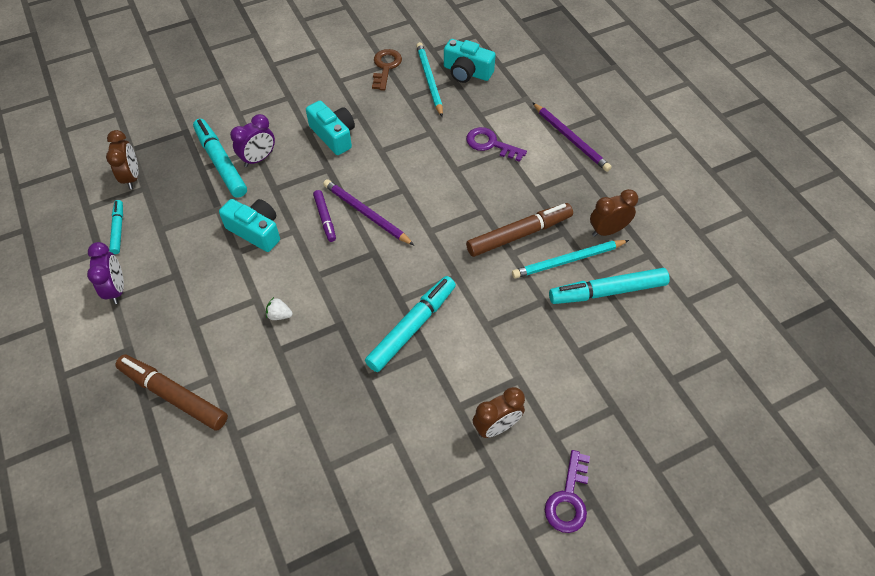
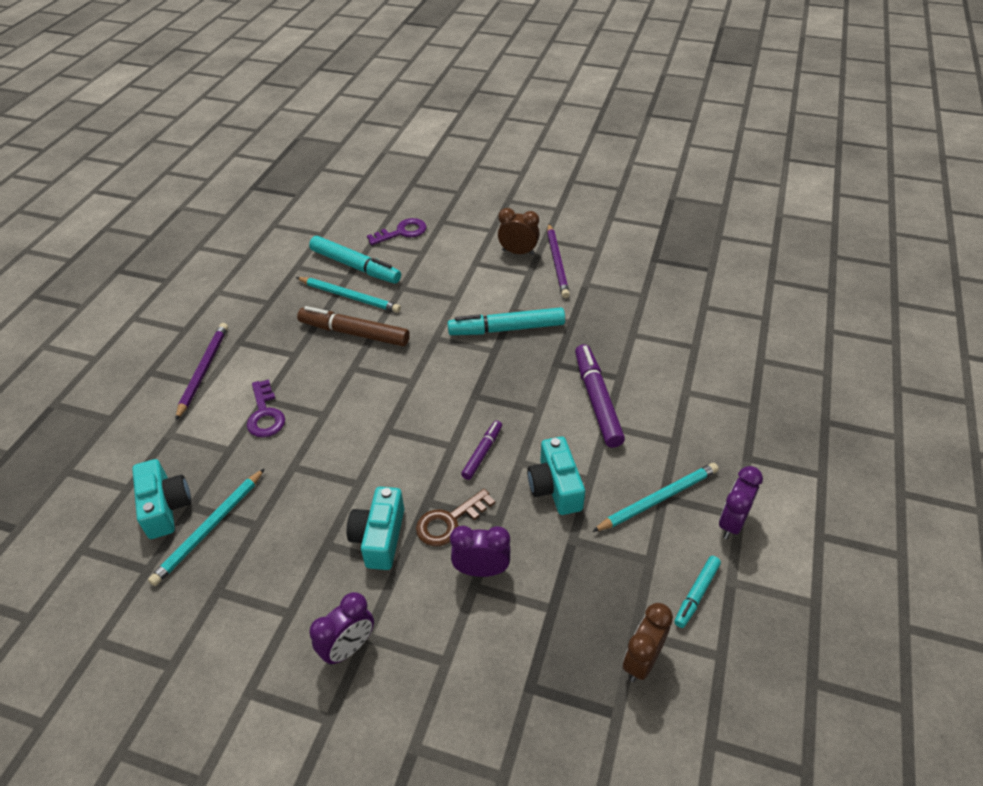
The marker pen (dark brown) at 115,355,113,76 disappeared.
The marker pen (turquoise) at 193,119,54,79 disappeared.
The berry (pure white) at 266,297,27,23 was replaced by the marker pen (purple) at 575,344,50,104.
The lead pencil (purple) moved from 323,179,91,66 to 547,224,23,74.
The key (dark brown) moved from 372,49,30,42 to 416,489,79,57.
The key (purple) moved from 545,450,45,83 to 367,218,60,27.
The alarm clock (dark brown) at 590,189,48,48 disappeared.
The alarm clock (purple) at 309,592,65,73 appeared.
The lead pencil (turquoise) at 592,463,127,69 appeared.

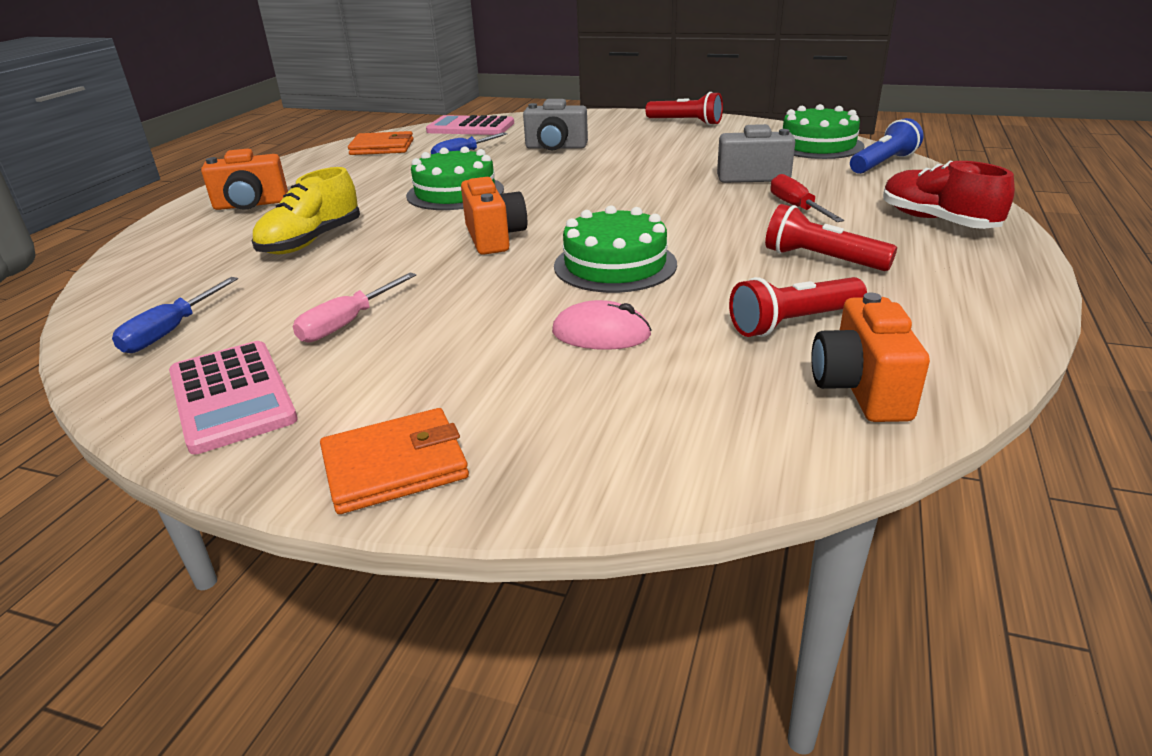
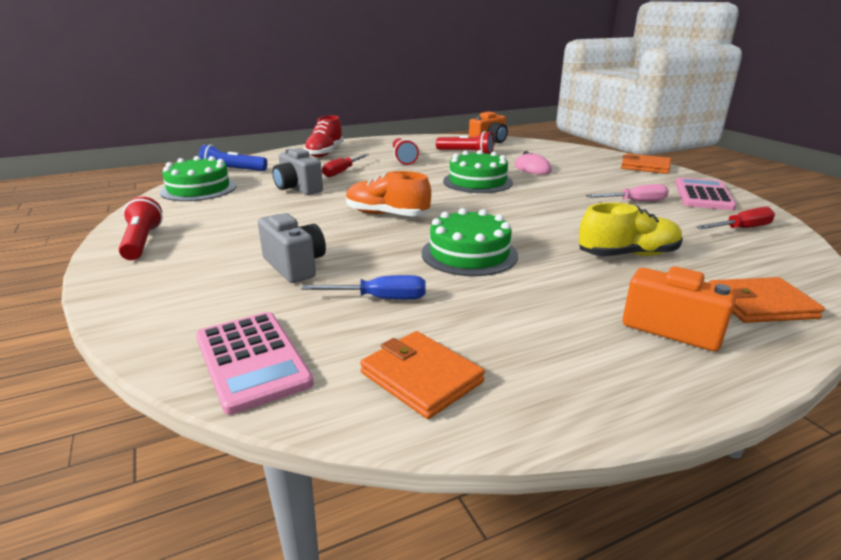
The screwdriver (royal blue) at 112,277,126,76 became the screwdriver (red) at 697,207,78,22.
The compact camera (bright orange) at 461,177,66,78 disappeared.
The lace-up shoe (bright orange) at 346,171,85,45 appeared.
The wallet (bright orange) at 708,277,117,46 appeared.

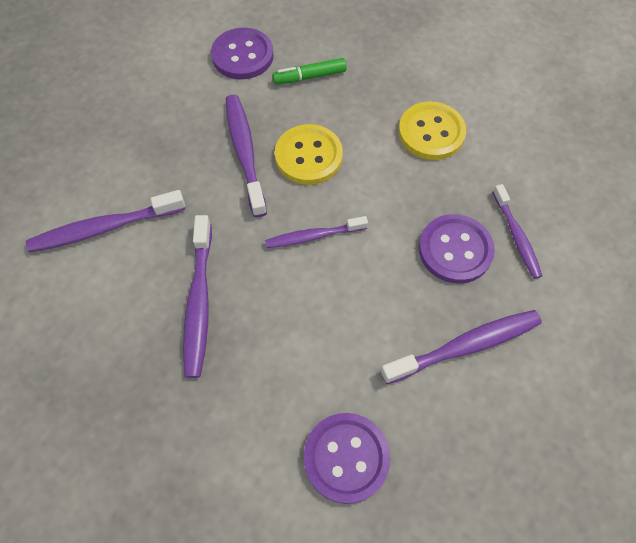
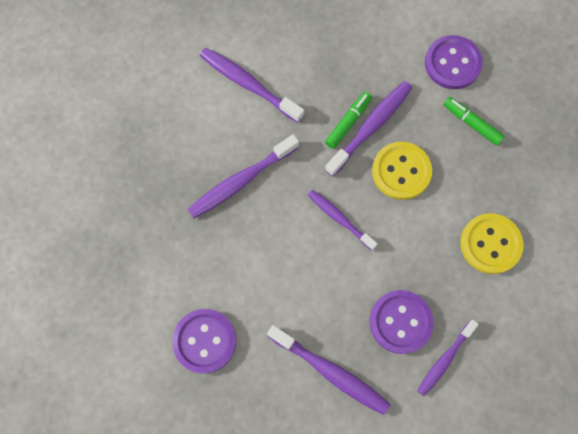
The marker pen (emerald) at 325,92,47,57 appeared.

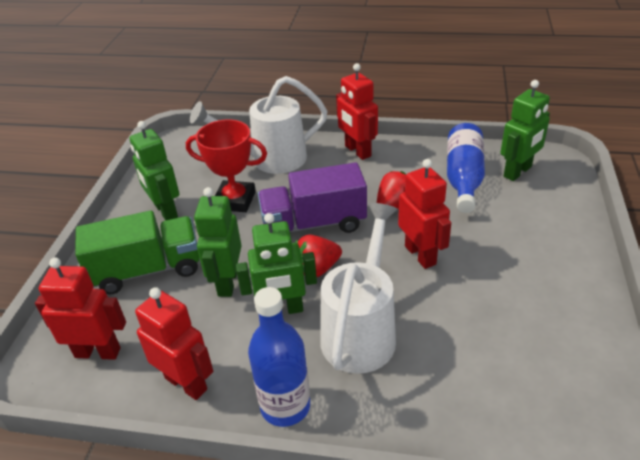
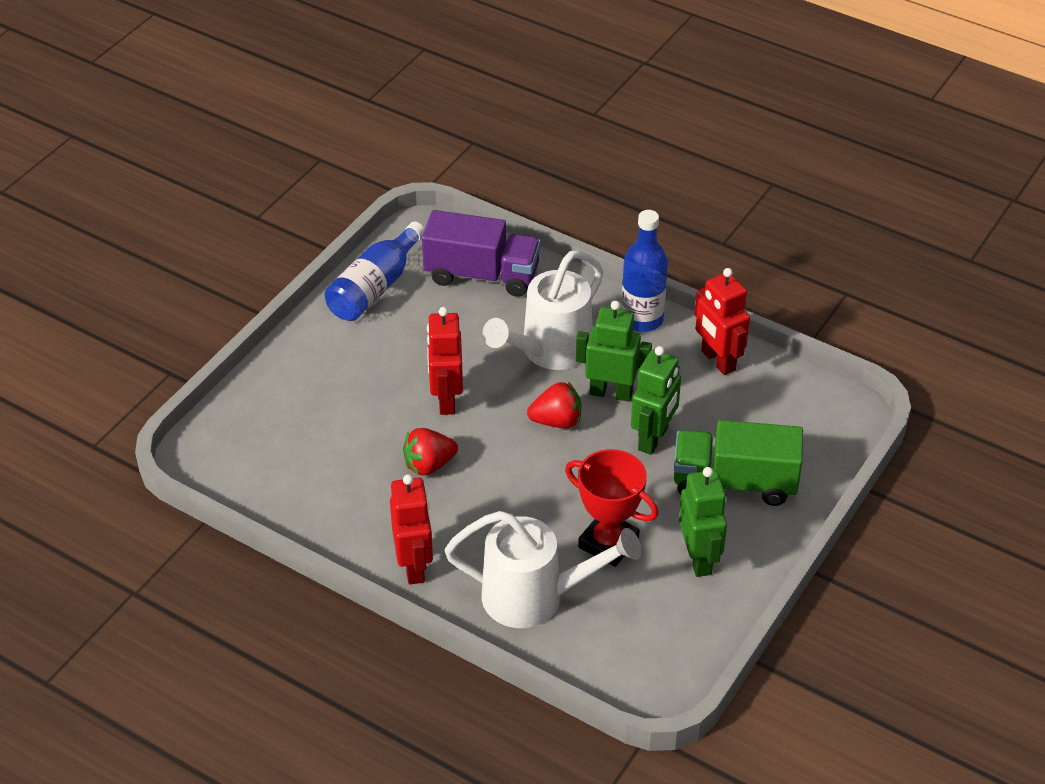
The robot figure (red) at 35,258,91,102 disappeared.
The lorry (purple) moved from 258,162,109,71 to 422,210,119,87.
The bottle (royal blue) moved from 447,123,38,90 to 325,221,100,100.
The robot figure (emerald) at 500,80,50,101 disappeared.

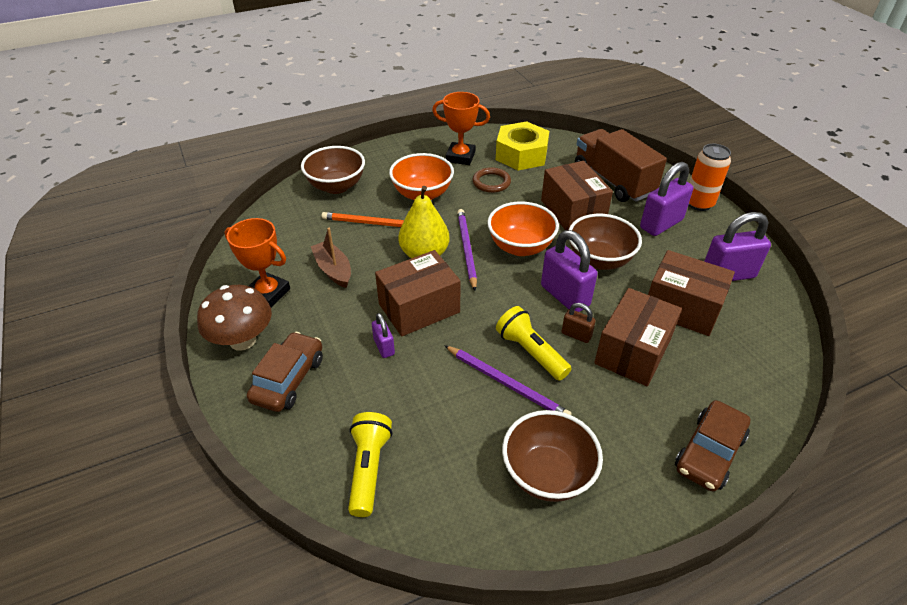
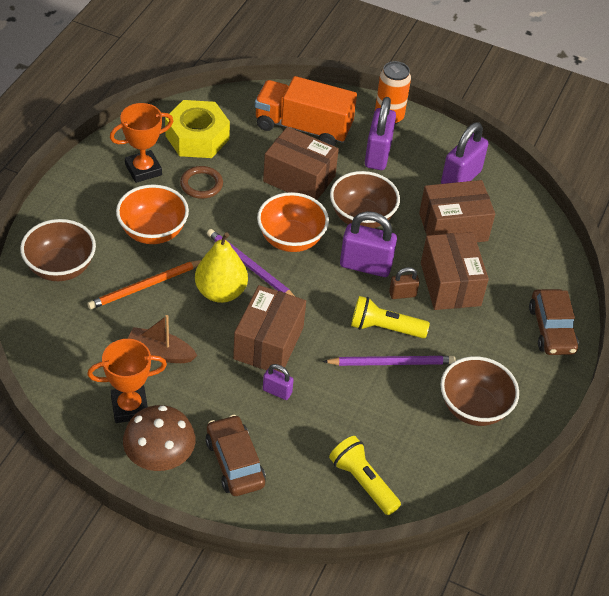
The lorry (dark brown) at 575,129,92,73 became the lorry (bright orange) at 255,76,102,70.

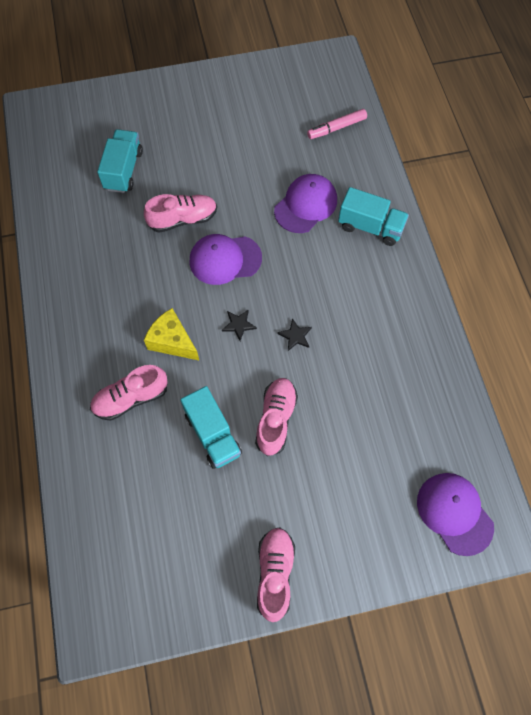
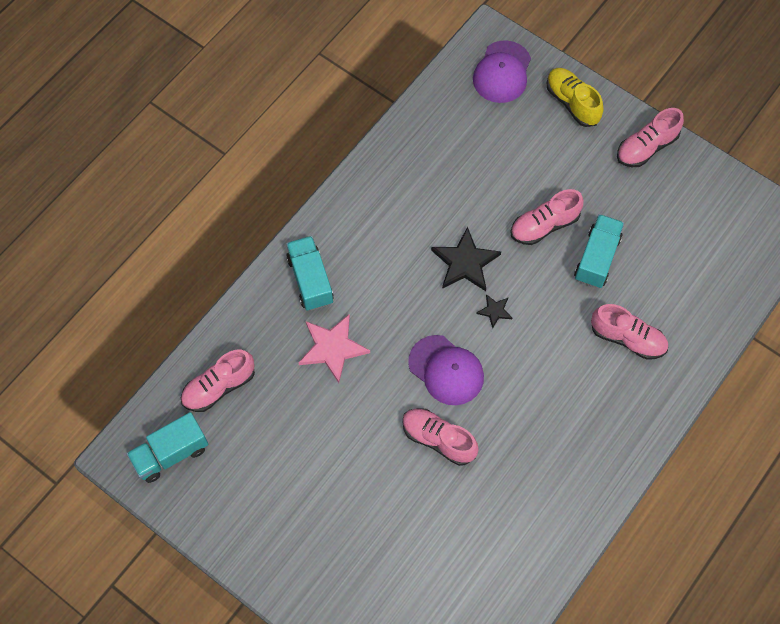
The lorry (turquoise) moved from 97,129,46,64 to 127,412,81,71.
The piece of cheese (yellow) at 144,308,55,52 disappeared.
The baseball cap (purple) at 274,174,63,59 was replaced by the star shape (pink) at 298,314,72,69.
The star shape (black) at 278,318,34,33 changed to 1.97 times the size.
The marker pen (pink) at 307,109,60,30 was replaced by the lace-up shoe (pink) at 181,350,74,62.
The lace-up shoe (yellow) at 547,68,56,59 appeared.

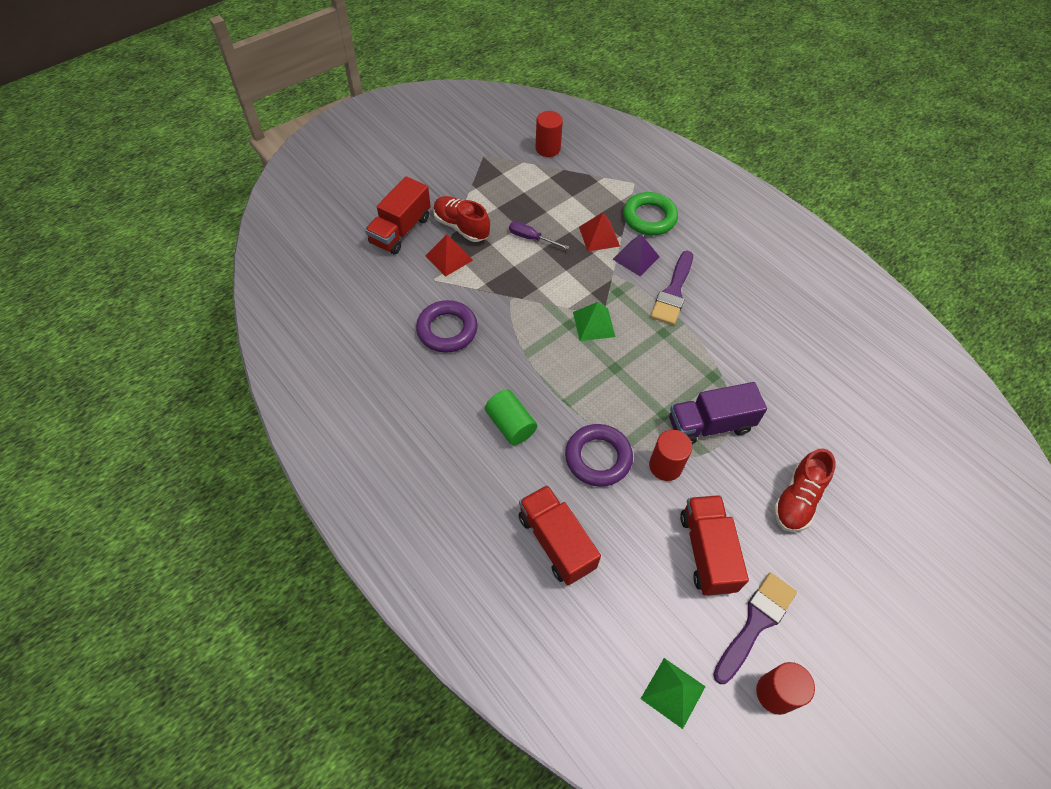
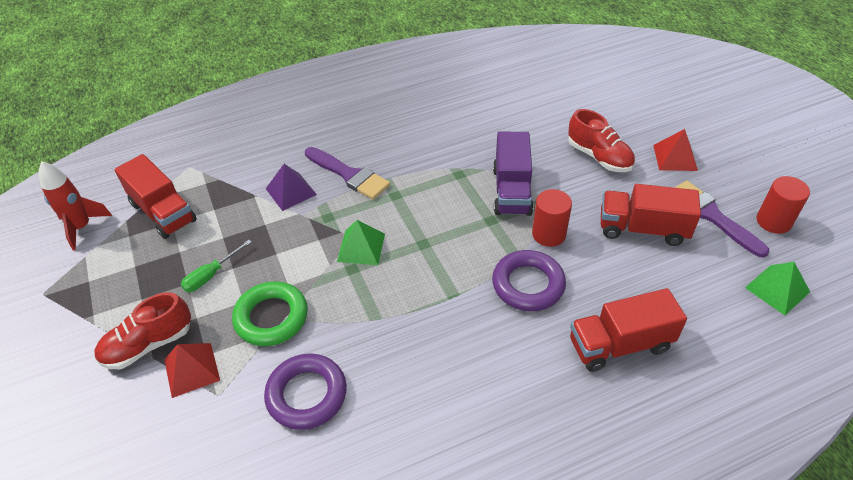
The lorry (red) moved from 365,176,66,78 to 114,154,83,85.
The cylinder shape (emerald) at 485,390,52,55 disappeared.
The screwdriver (purple) at 509,221,60,28 became the screwdriver (emerald) at 181,240,71,52.
The cylinder shape (red) at 535,111,28,46 was replaced by the rocket (red) at 39,161,73,90.
The solid pyramid (red) moved from 579,213,41,39 to 653,129,45,42.
The hoop (emerald) moved from 623,192,55,43 to 232,281,76,65.

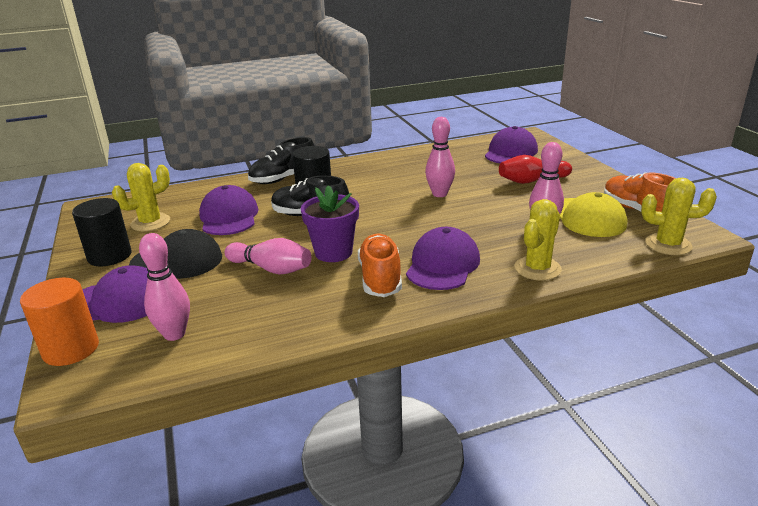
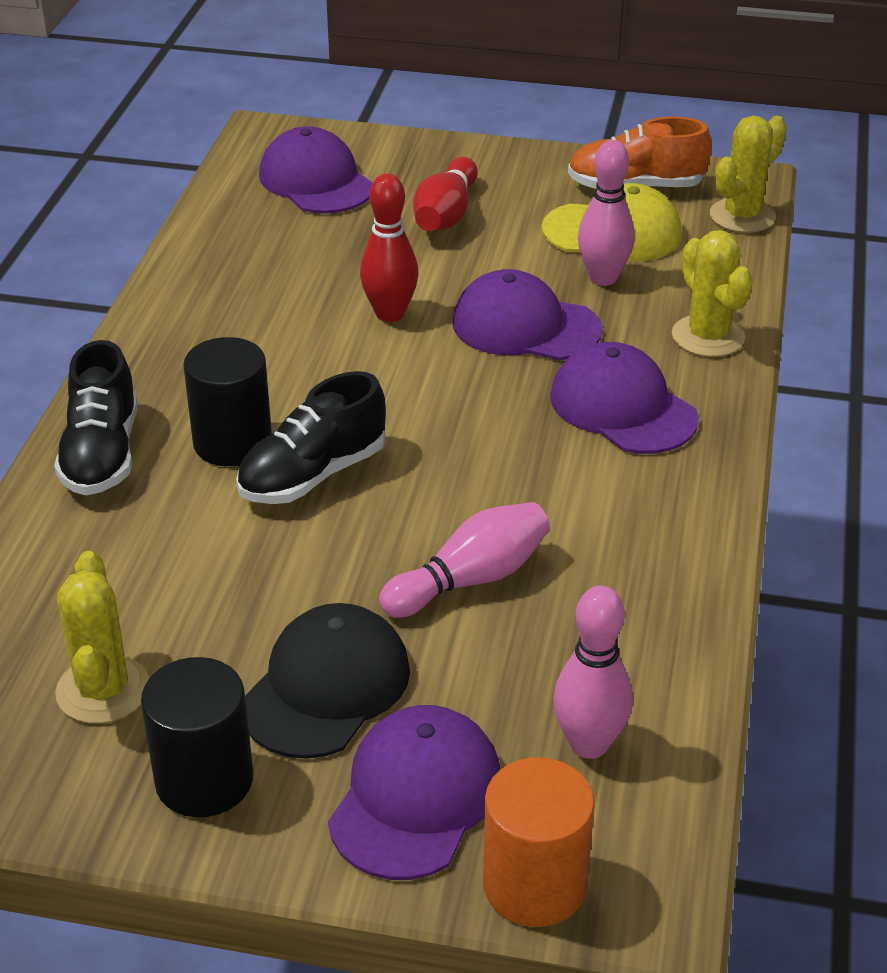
The baseball cap (purple) moved from 199,185,60,50 to 452,269,150,91.
The potted plant (purple) at 301,185,58,77 disappeared.
The lace-up shoe (bright orange) at 358,234,44,63 disappeared.
The bowling pin (pink) at 425,117,30,80 became the bowling pin (red) at 360,173,59,149.

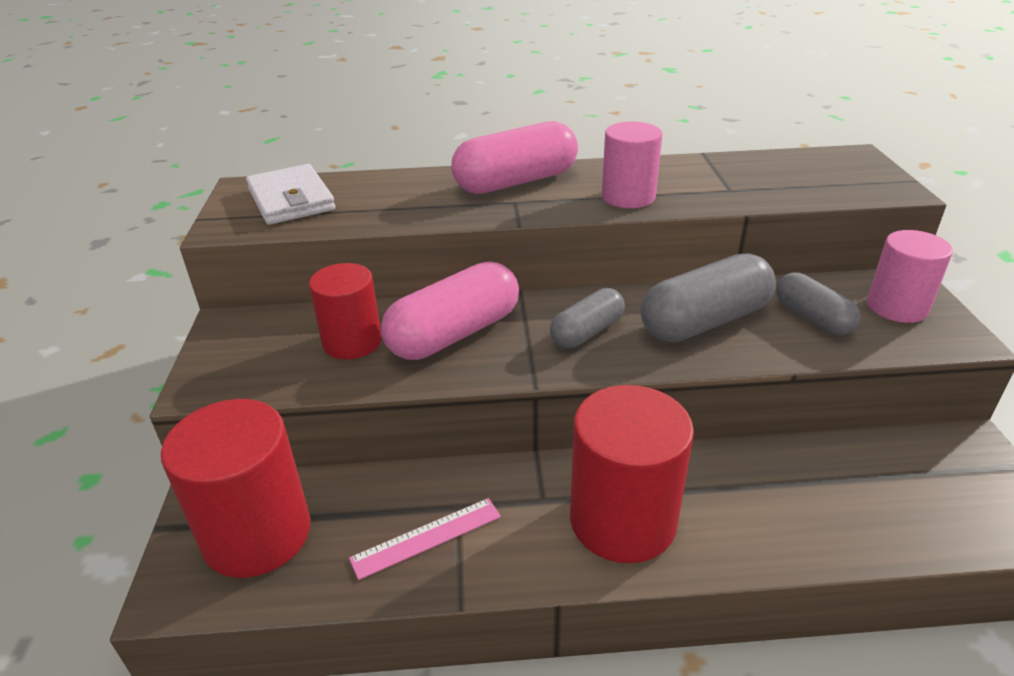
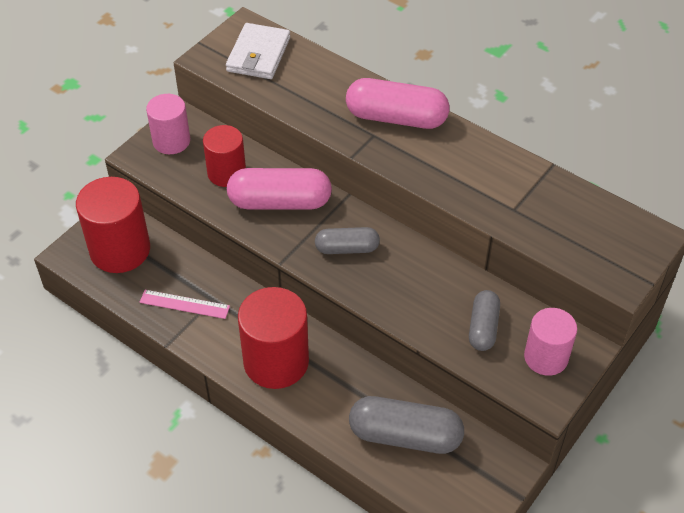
The cylinder shape (pink) moved from 602,122,60,86 to 146,94,44,60.
The pill (gray) moved from 641,253,135,89 to 349,396,115,58.

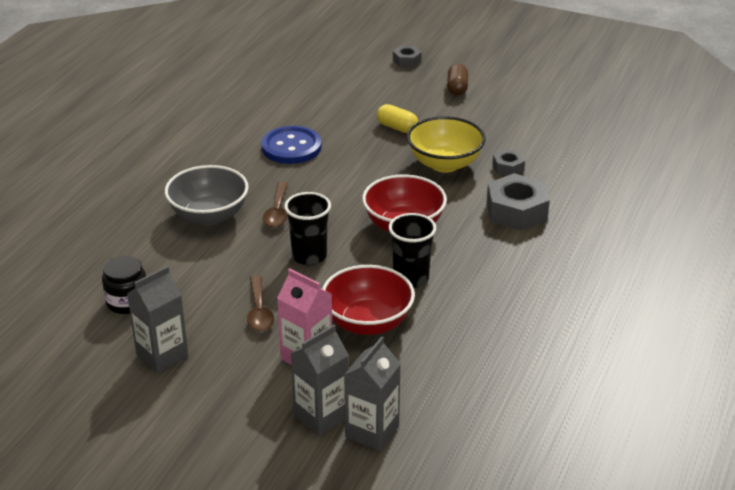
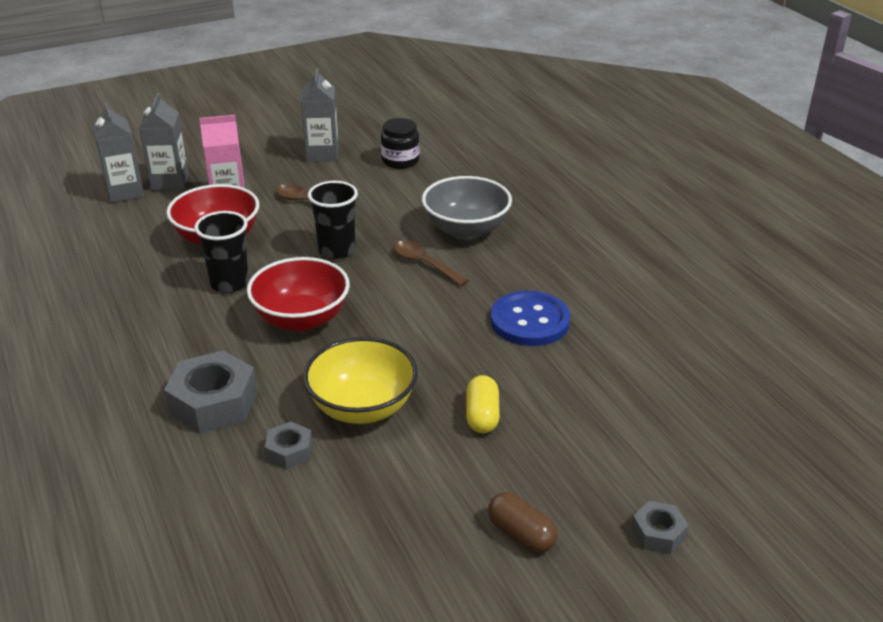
The pill (yellow) at 377,104,41,29 turned 75 degrees counterclockwise.

